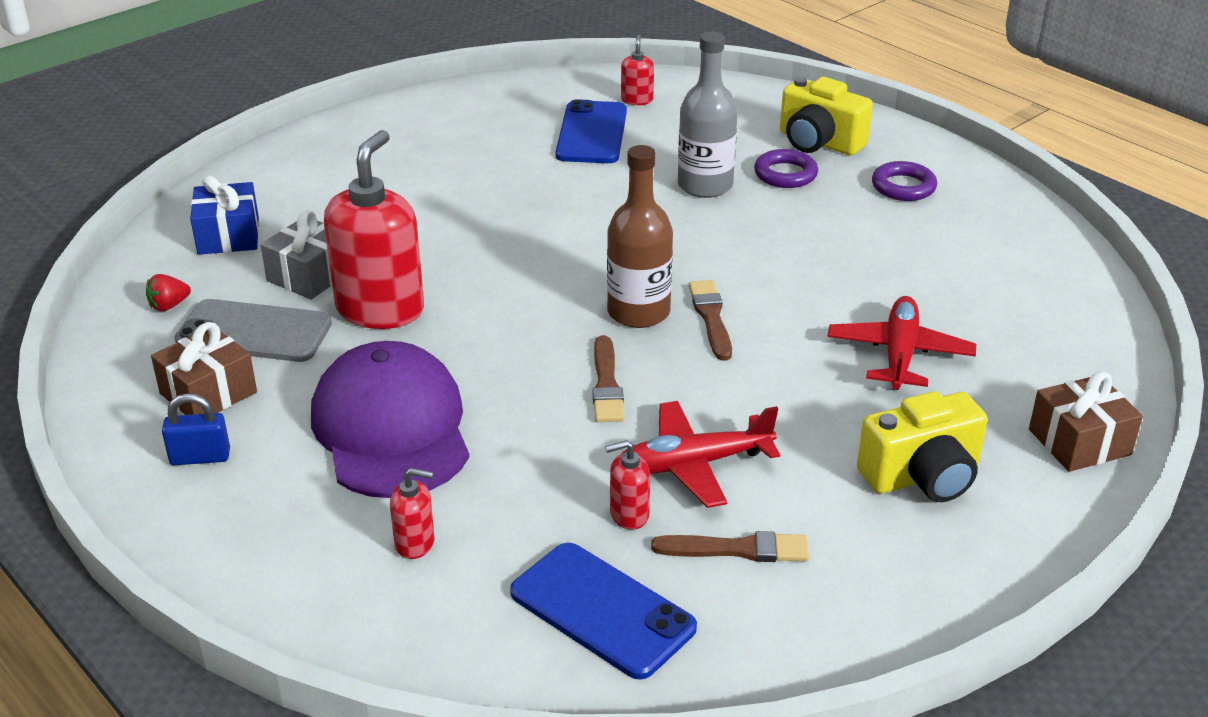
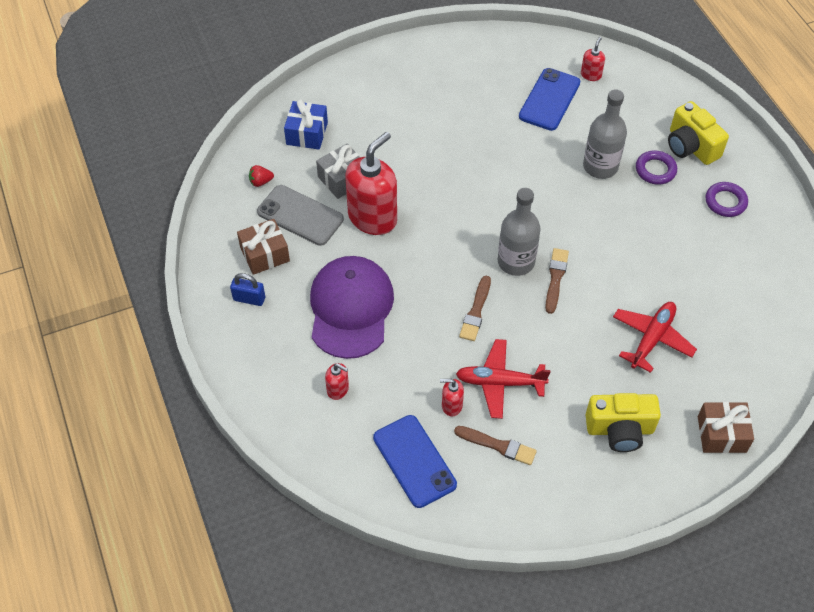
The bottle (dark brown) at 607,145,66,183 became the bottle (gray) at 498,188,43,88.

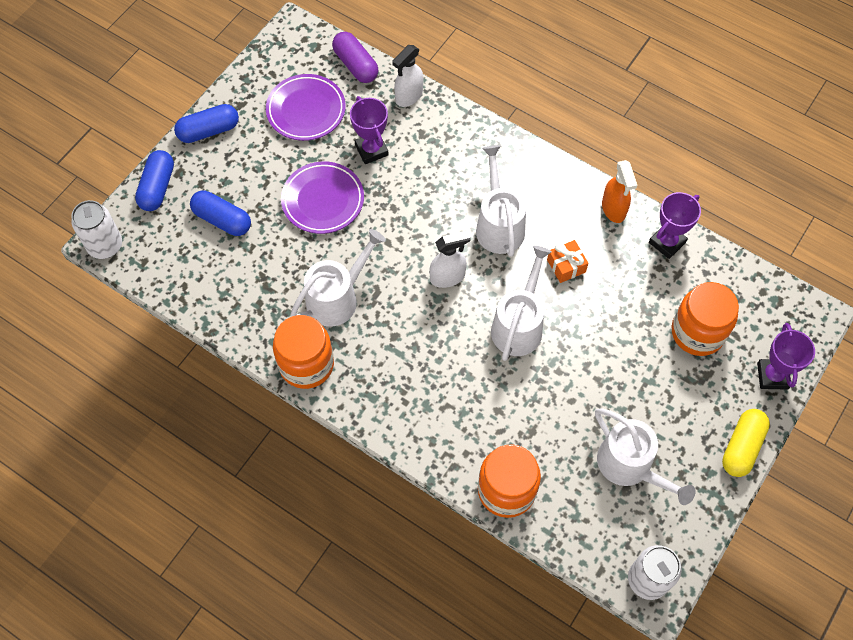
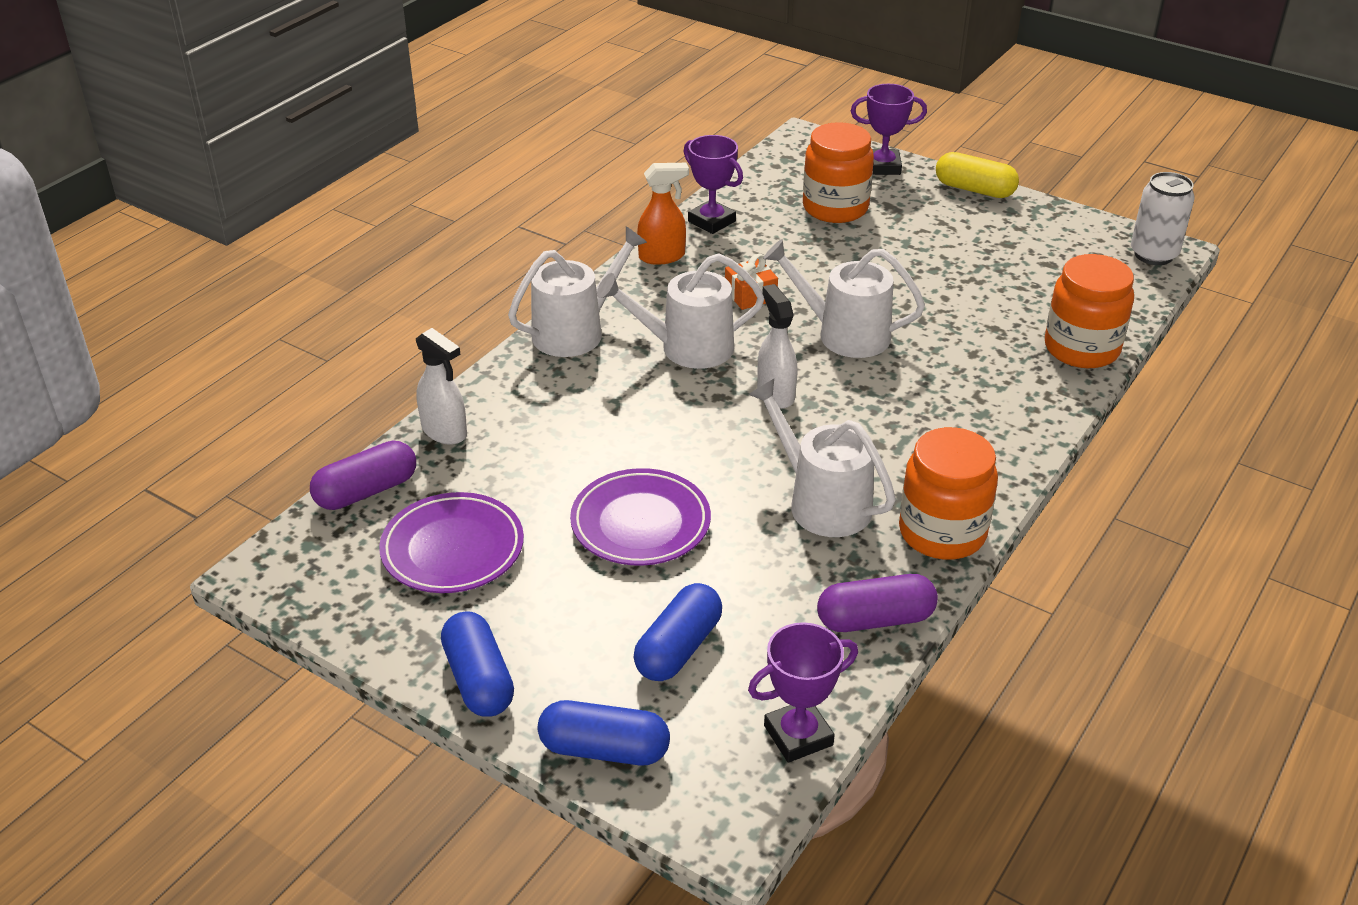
The tin (pure white) at 71,200,51,59 disappeared.
The prize cup (purple) moved from 350,96,39,68 to 748,622,110,141.
The watering can (pure white) moved from 595,409,100,96 to 508,227,139,130.
The pill (purple) at 817,574,121,58 appeared.

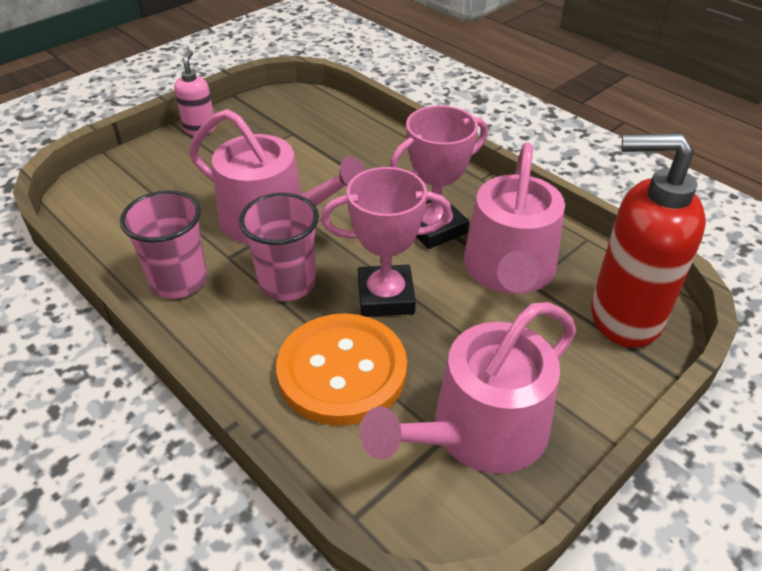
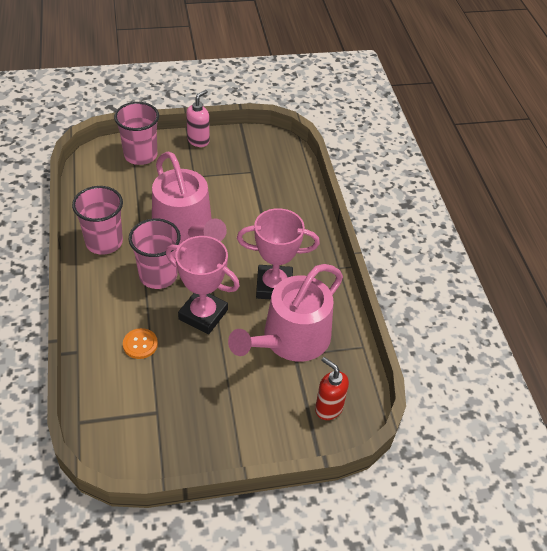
The sewing button (bright orange) at 276,313,131,113 changed to 0.42 times the size.
The watering can (pink) at 360,302,217,172 disappeared.
The pump bottle (red) at 591,133,115,215 changed to 0.49 times the size.
The beaker (pink) at 114,102,45,63 appeared.

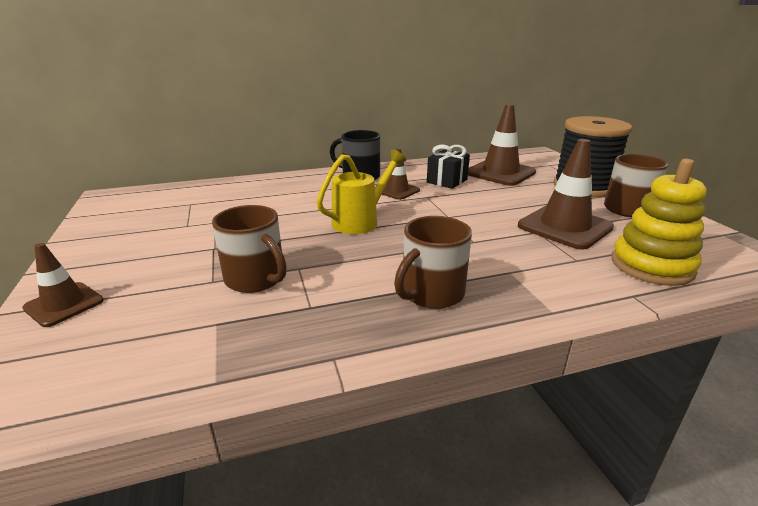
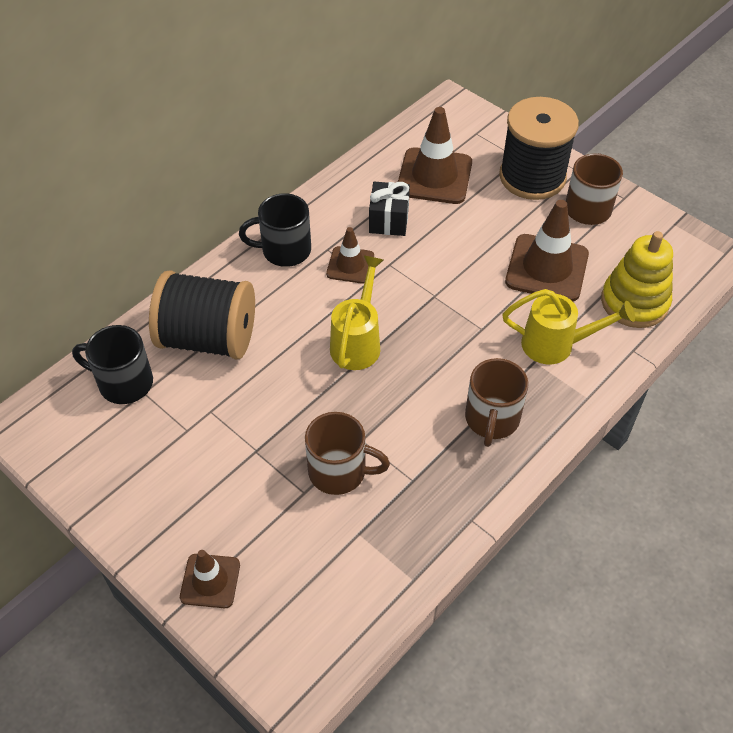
The tea mug (black) at 72,325,81,79 appeared.
The bobbin (black) at 149,270,106,90 appeared.
The watering can (yellow) at 503,289,132,75 appeared.

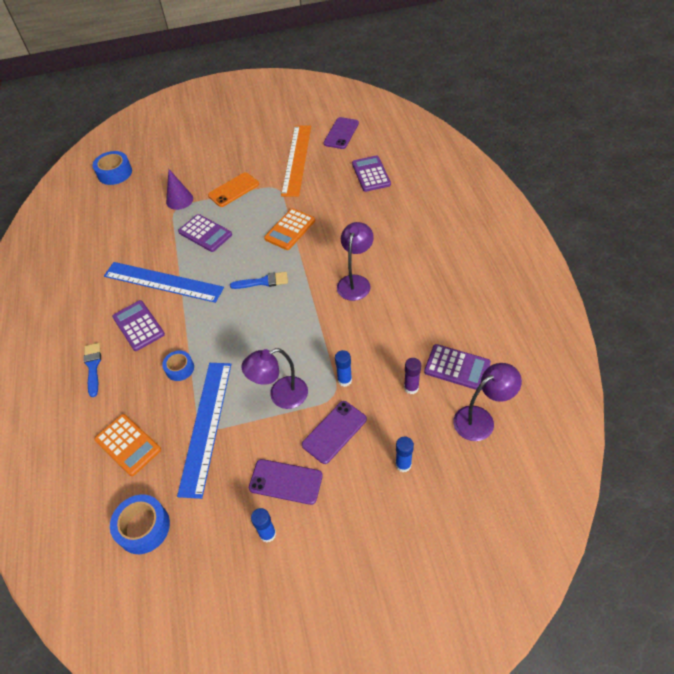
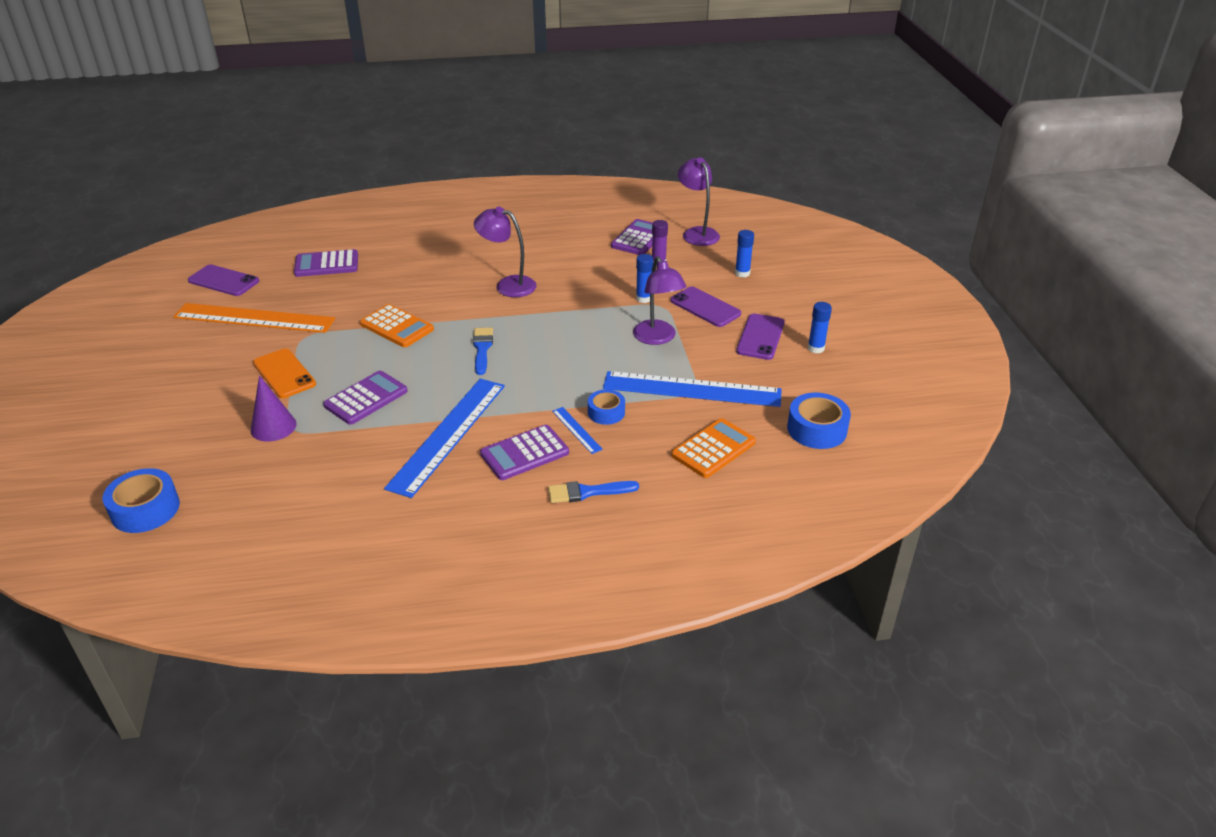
The ruler (royal blue) at 552,407,51,47 appeared.

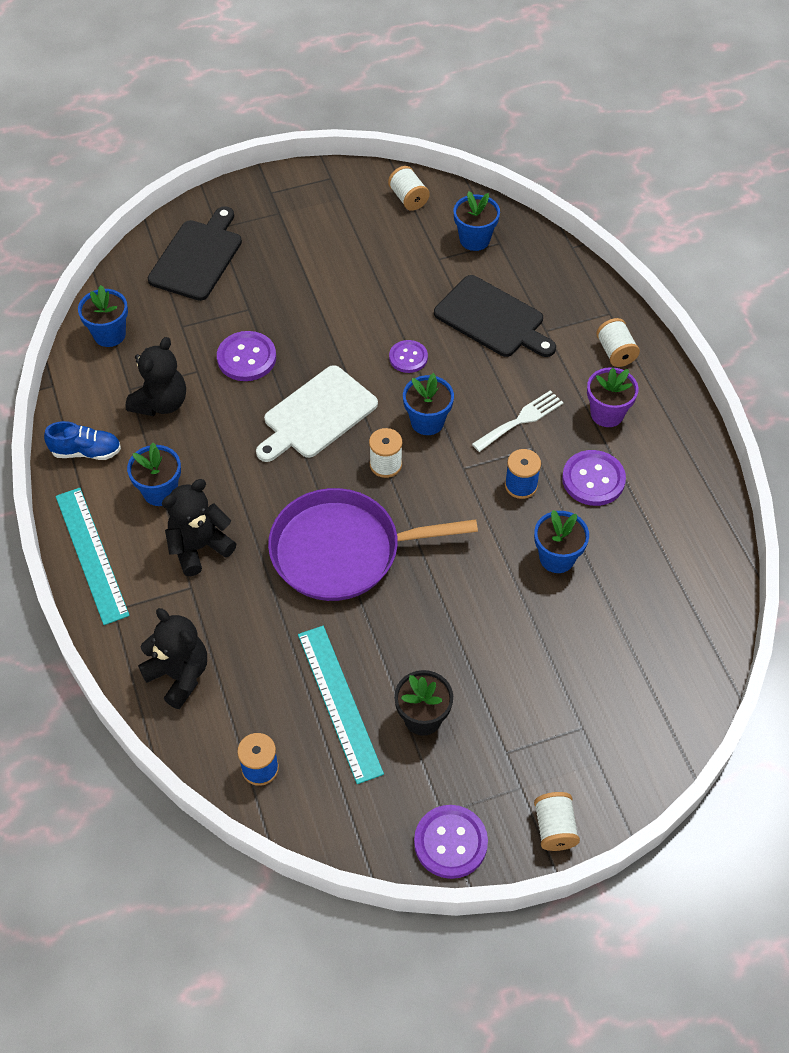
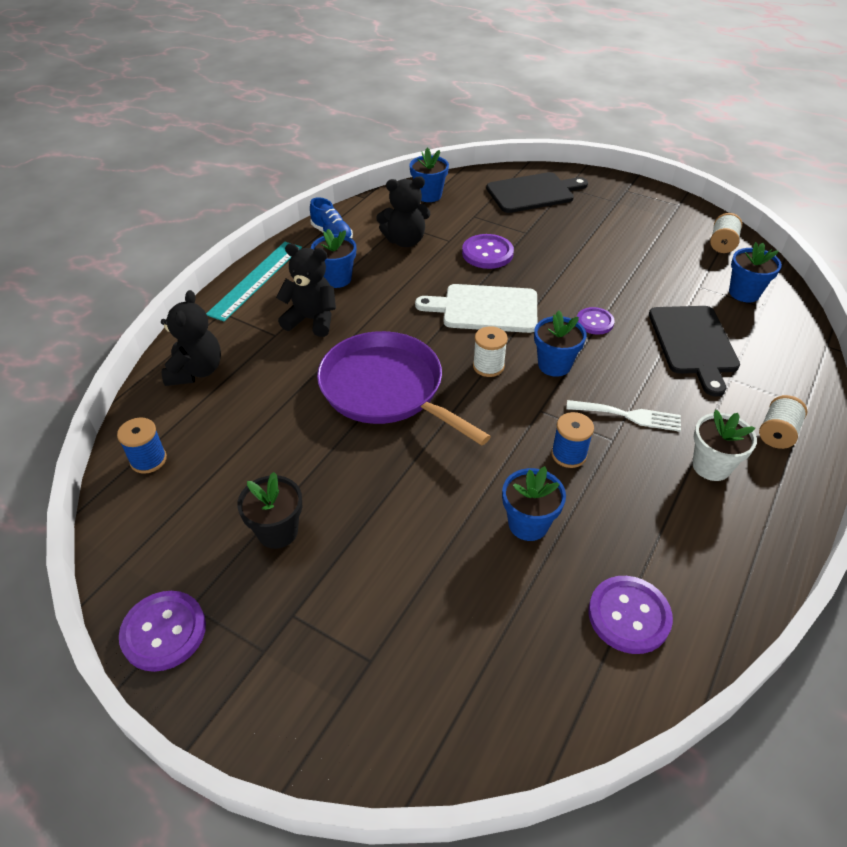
The ruler (turquoise) at 298,626,86,158 disappeared.
The bobbin (pure white) at 534,792,46,59 disappeared.
The sewing button (purple) moved from 562,450,64,56 to 588,576,85,78.
The potted plant (purple) at 587,367,52,60 became the potted plant (pure white) at 692,410,65,71.

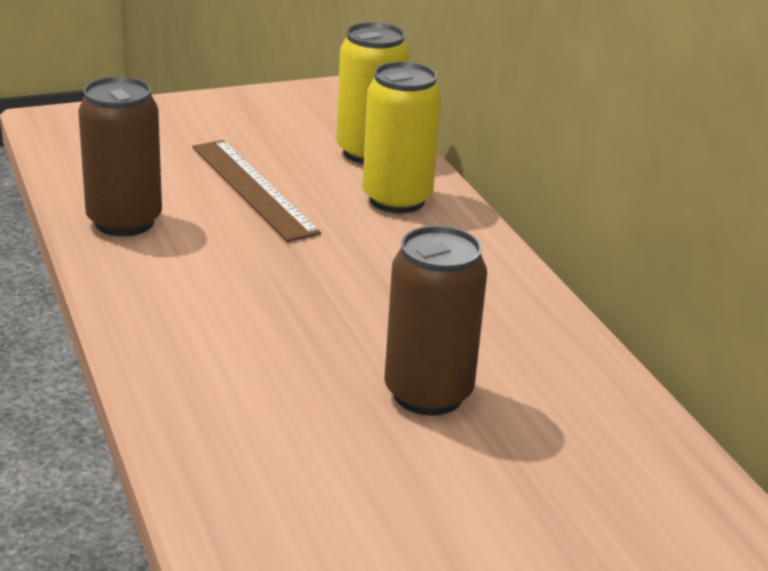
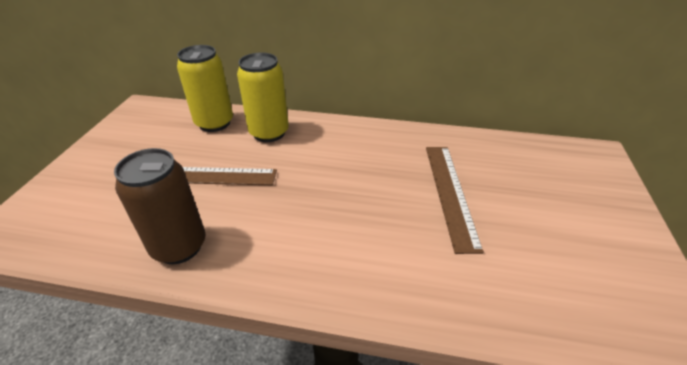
The tin (dark brown) at 384,225,103,191 was replaced by the ruler (dark brown) at 426,147,58,107.

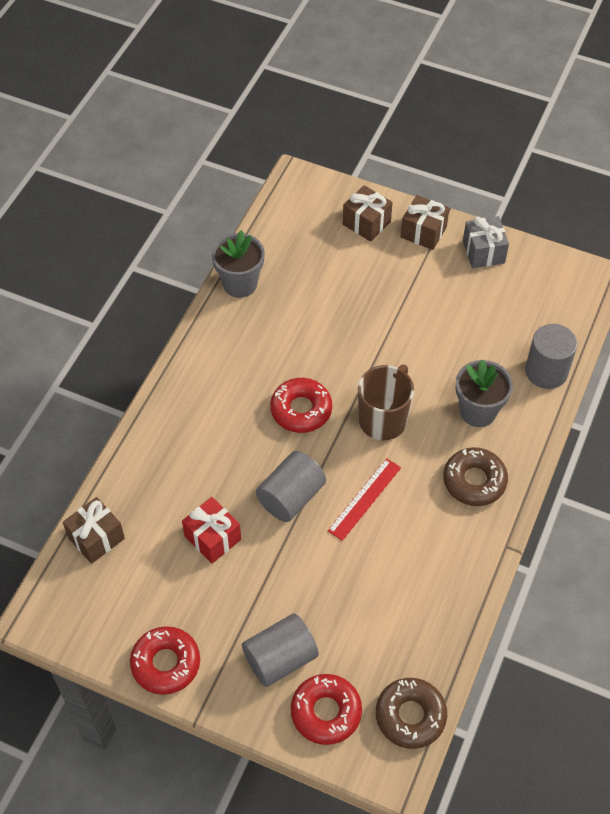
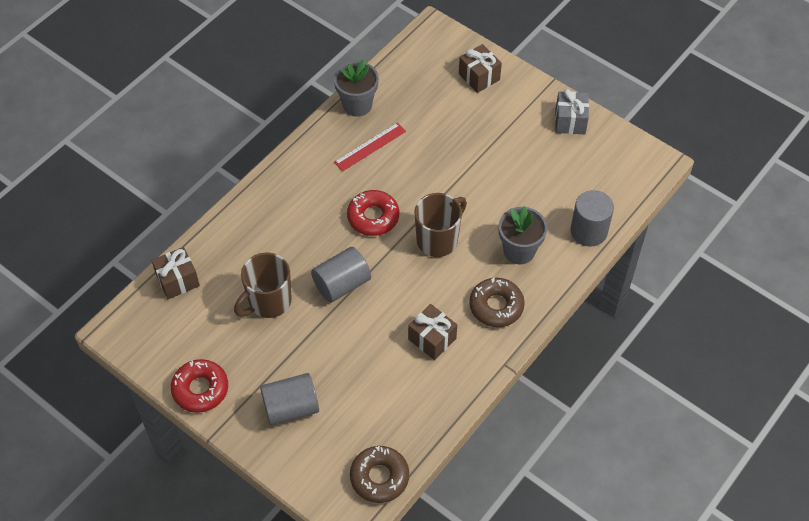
The wrapped gift (red) at 182,497,59,67 was replaced by the tea mug (dark brown) at 234,253,58,65.
The doughnut (red) at 291,674,71,71 disappeared.
The ruler (red) moved from 327,458,74,83 to 334,123,72,48.
The wrapped gift (dark brown) moved from 401,195,48,55 to 408,304,49,56.

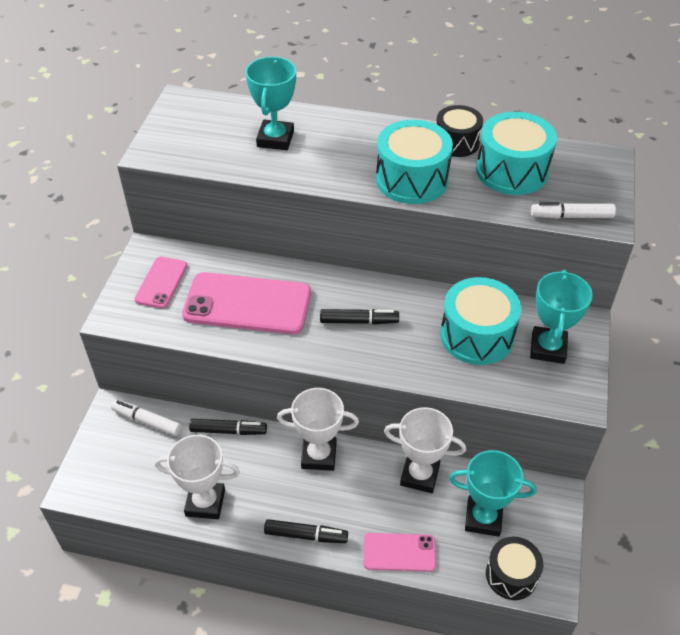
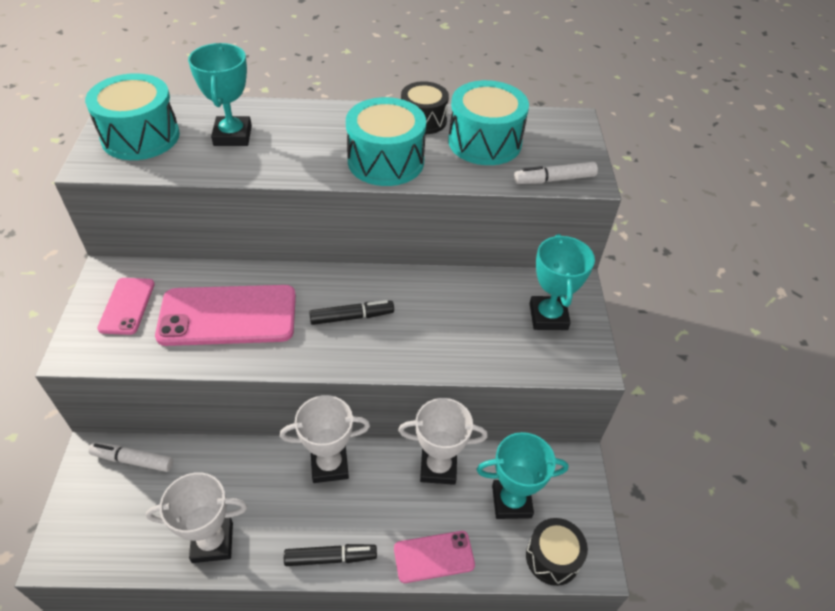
The marker pen (black) at 189,419,78,16 disappeared.
The toy drum (turquoise) moved from 440,277,81,88 to 85,73,95,87.

